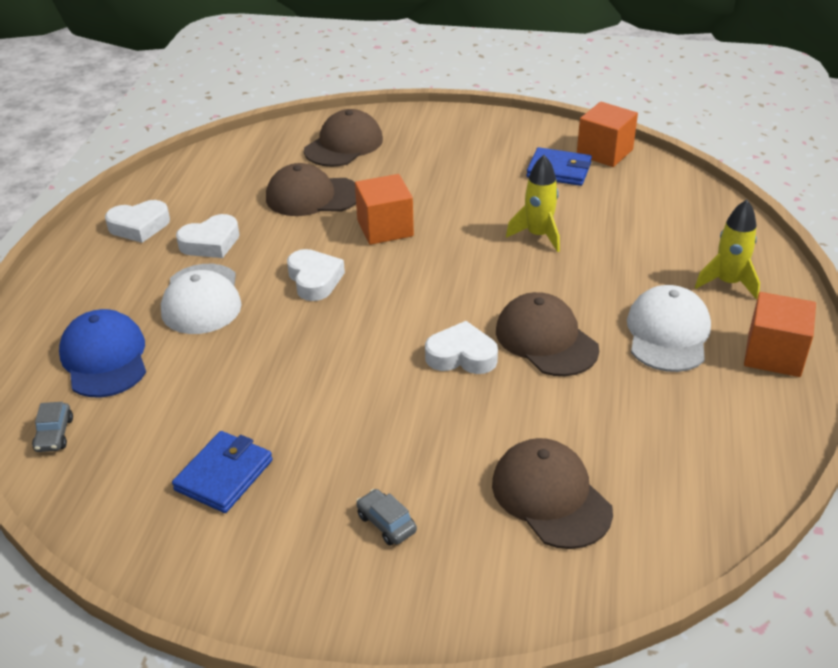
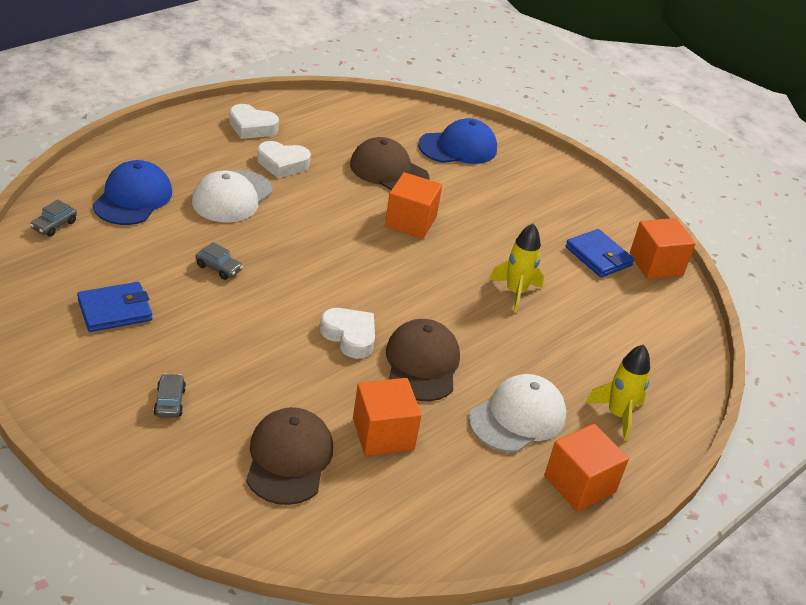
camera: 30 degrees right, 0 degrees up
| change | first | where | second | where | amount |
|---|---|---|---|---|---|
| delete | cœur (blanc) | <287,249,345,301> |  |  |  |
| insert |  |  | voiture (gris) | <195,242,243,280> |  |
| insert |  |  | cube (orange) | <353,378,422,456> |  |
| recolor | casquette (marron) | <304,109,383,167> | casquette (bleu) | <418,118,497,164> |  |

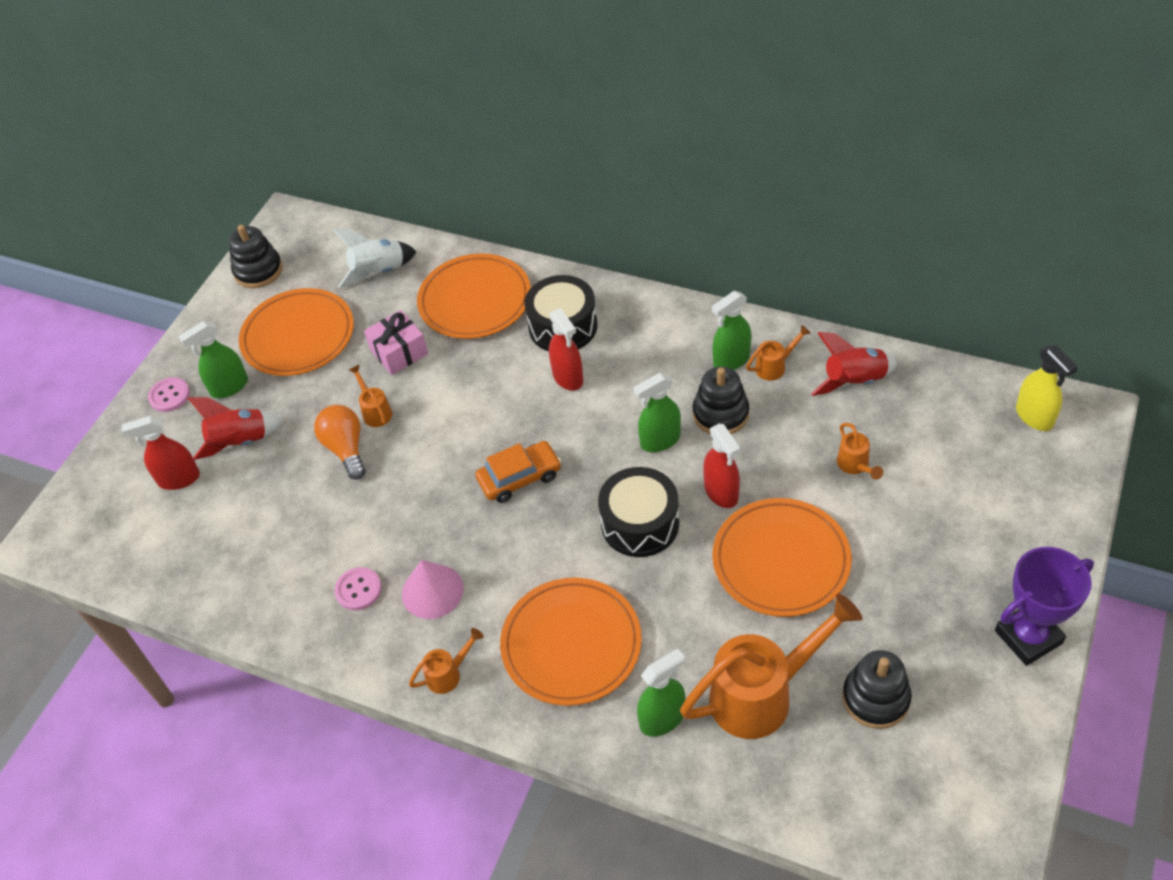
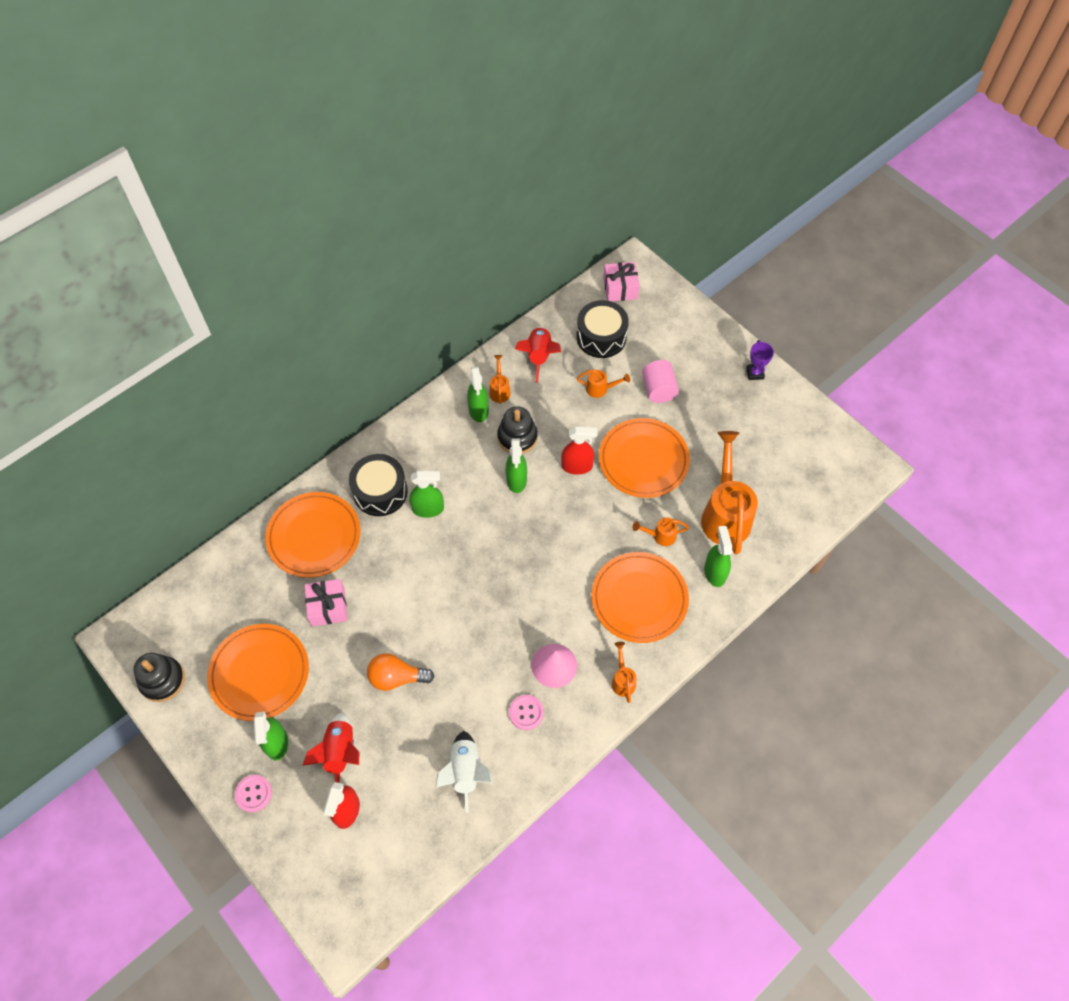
camera: 70 degrees left, 10 degrees up
| change | first | where | second | where | amount |
|---|---|---|---|---|---|
| delete | voiture (orange) | <475,441,561,503> |  |  |  |
| delete | jouet à empiler (noir) | <842,650,912,729> |  |  |  |
| insert |  |  | cylindre (rose) | <642,360,679,403> |  |
| move | fusée (blanc) | <333,229,417,288> |  | <435,731,493,813> |  |
| move | arrosoir (orange) | <349,365,392,427> |  | <633,517,689,546> |  |
| move | tambour (noir) | <598,467,679,557> |  | <577,300,629,358> |  |
| replace | vaporisateur (jaune) | <1016,345,1078,431> | cadeau (rose) | <603,262,640,301> |  |
| recolor | vaporisateur (rouge) | <549,308,583,391> | vaporisateur (vert) | <409,471,444,518> |  |
| resize | trophée (violet) | <995,547,1094,666> |  | <746,340,774,380> | x0.55 |

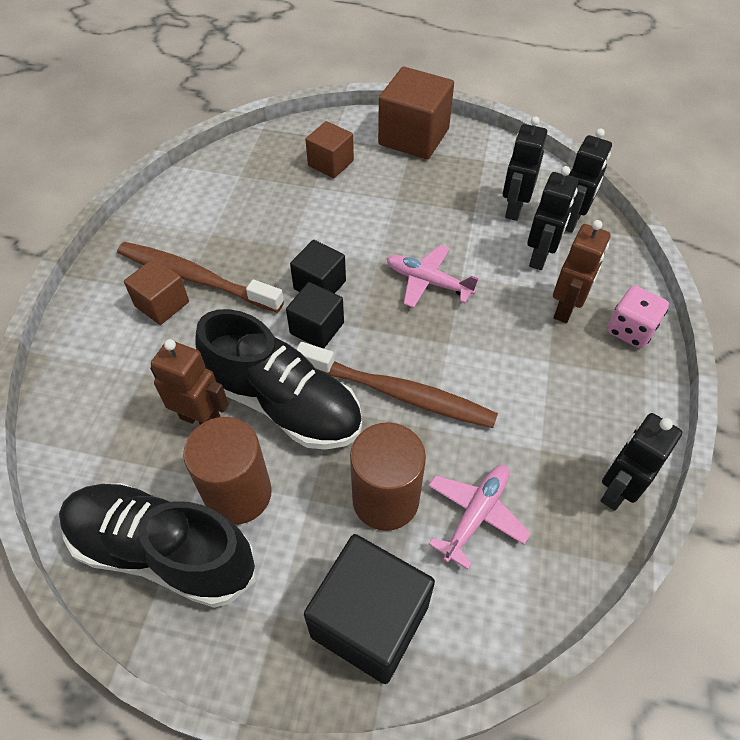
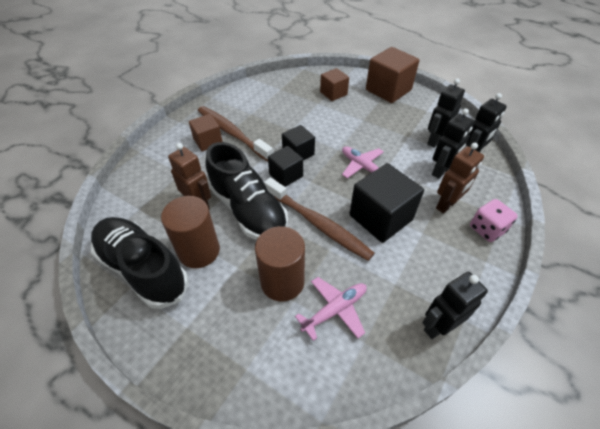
camera: 20 degrees right, 5 degrees down
| change | first | where | second | where | amount |
|---|---|---|---|---|---|
| move | cube (noir) | <304,534,435,684> |  | <350,163,424,243> |  |

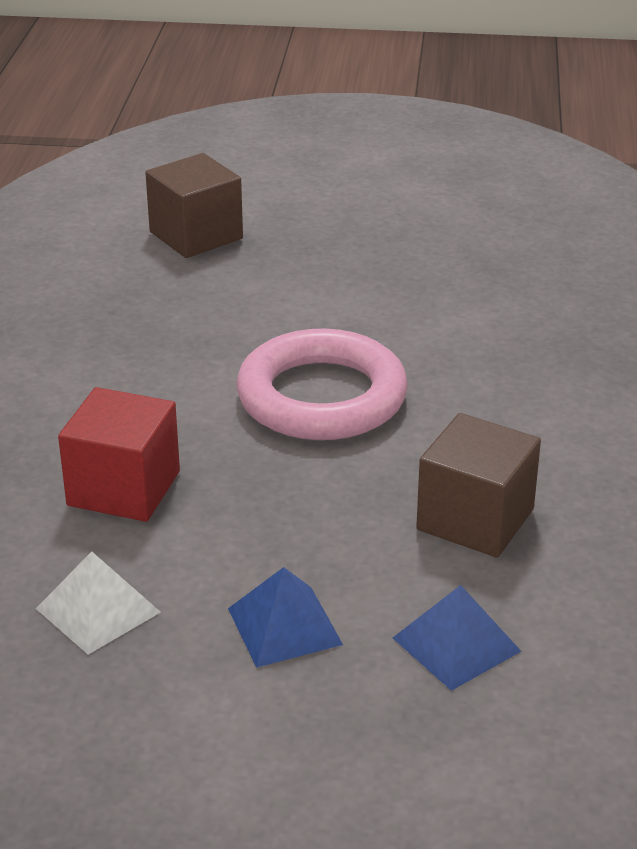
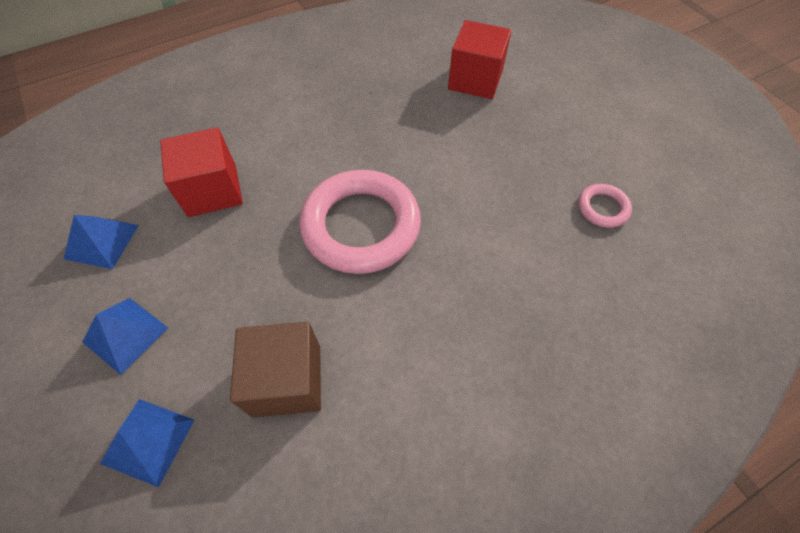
camera: 55 degrees right, 25 degrees up
| change | first | where | second | where | amount |
|---|---|---|---|---|---|
| insert |  |  | anneau (rose) | <578,184,632,228> |  |
| recolor | pyramide (blanc) | <36,551,161,655> | pyramide (bleu) | <63,215,139,269> |  |
| recolor | cube (marron) | <145,153,243,258> | cube (rouge) | <448,20,512,99> |  |

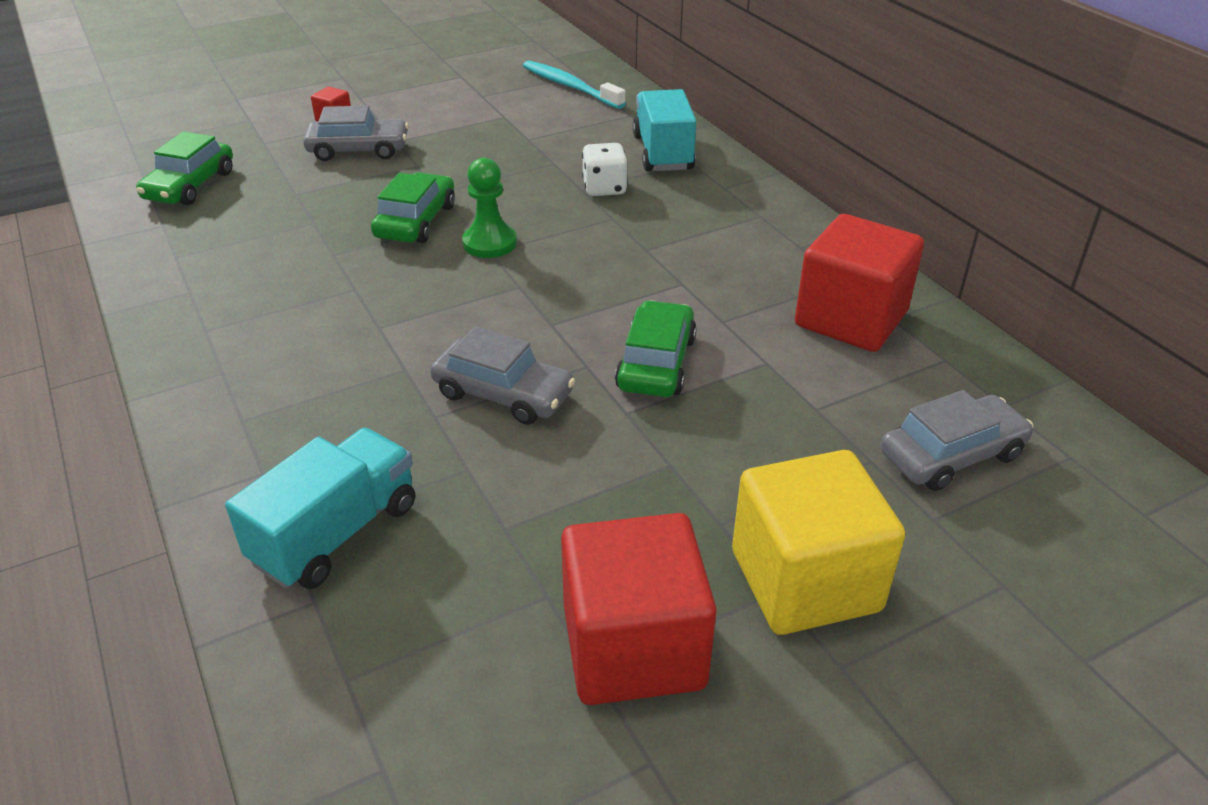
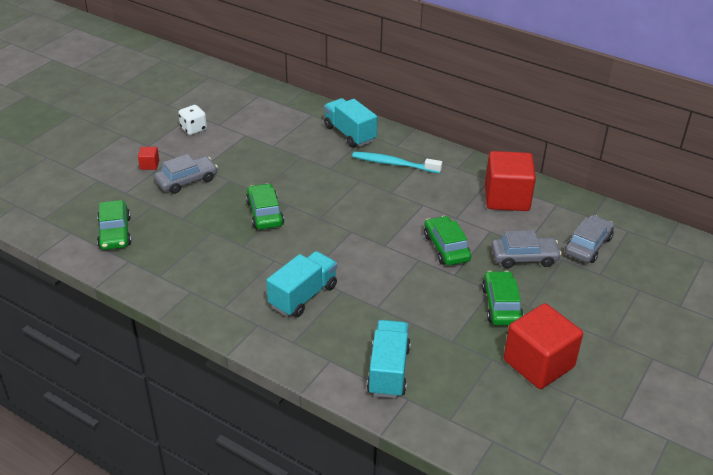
camera: 30 degrees left, 0 degrees up
| change | first | where | second | where | amount |
|---|---|---|---|---|---|
| delete | pion (vert) | <462,158,517,258> |  |  |  |
| delete | cube (jaune) | <732,450,905,635> |  |  |  |
| insert |  |  | camion (turquoise) | <266,251,337,317> |  |
| insert |  |  | voiture (vert) | <482,271,524,325> |  |
| move | voiture (gris) | <430,326,575,425> |  | <491,230,562,268> |  |
| move | brosse à dents (turquoise) | <523,60,626,109> |  | <352,152,442,173> |  |
| move | dé (blanc) | <582,143,628,196> |  | <178,105,207,135> |  |

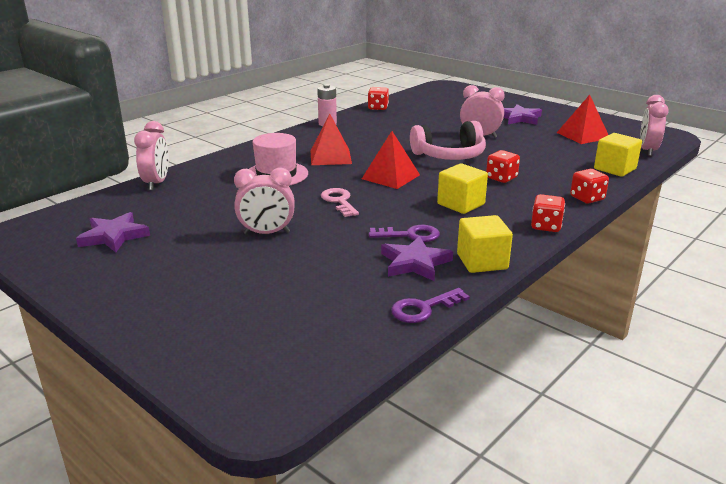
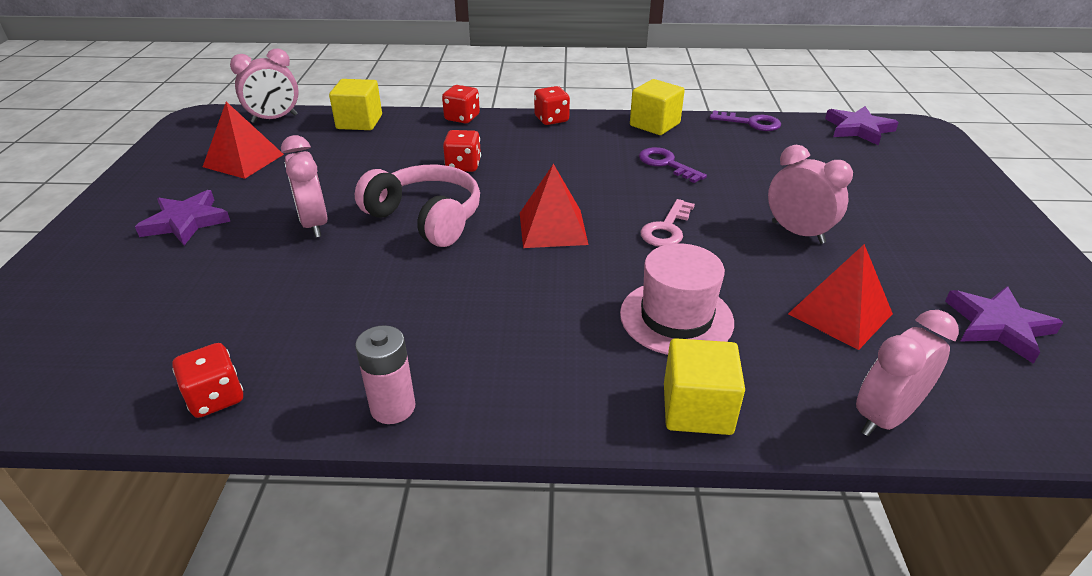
camera: 130 degrees left, 10 degrees up
| change | first | where | second | where | amount |
|---|---|---|---|---|---|
| move | pyramide (rouge) | <311,114,352,165> |  | <788,244,893,350> |  |
| move | étoile (violet) | <381,236,453,281> |  | <825,106,899,145> |  |
| move | cube (jaune) | <437,164,488,214> |  | <664,338,745,435> |  |

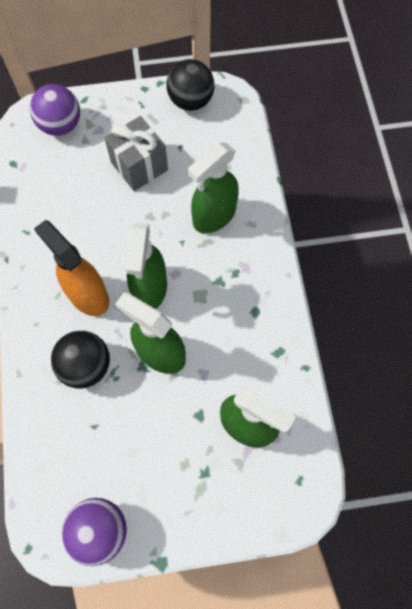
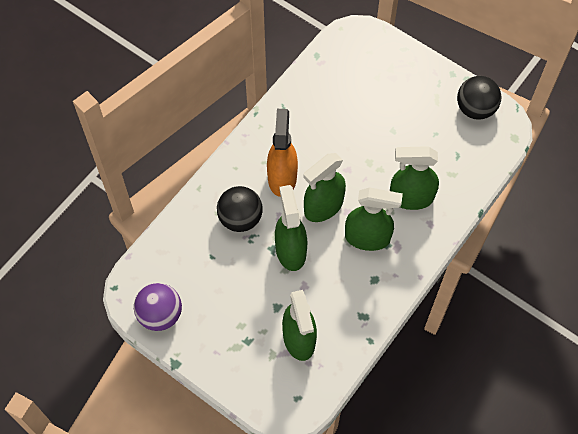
camera: 45 degrees right, 5 degrees down
| change | first | where | second | where | amount |
|---|---|---|---|---|---|
| delete | balle (violet) | <30,84,80,136> |  |  |  |
| delete | cadeau (gris) | <104,116,168,191> |  |  |  |
| insert |  |  | vaporisateur (vert) | <345,187,403,251> |  |

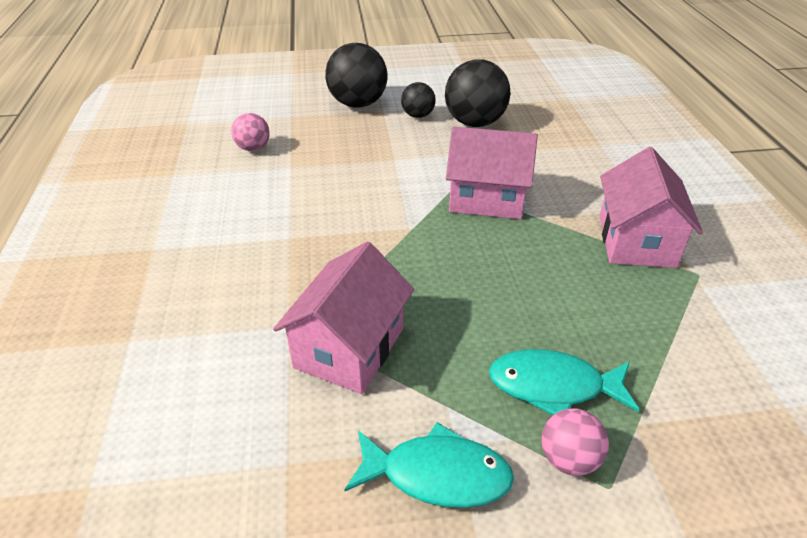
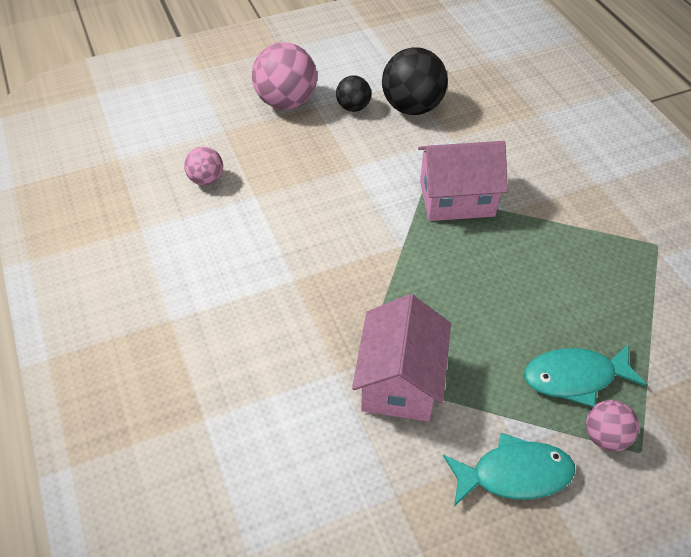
camera: 15 degrees left, 10 degrees up
| change | first | where | second | where | amount |
|---|---|---|---|---|---|
| delete | maison (rose) | <600,147,703,268> |  |  |  |
| recolor | balle (noir) | <325,43,388,108> | balle (rose) | <252,42,317,110> |  |

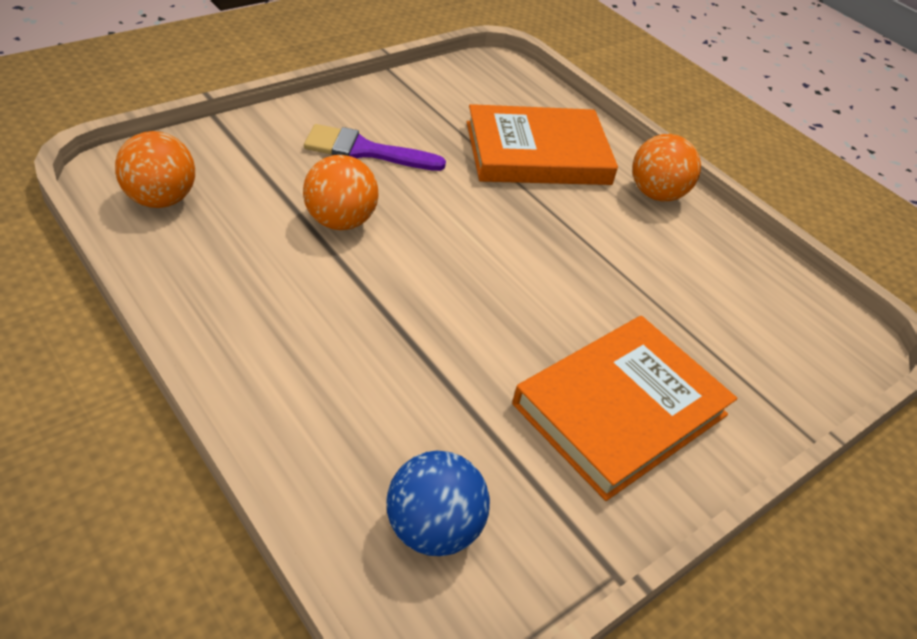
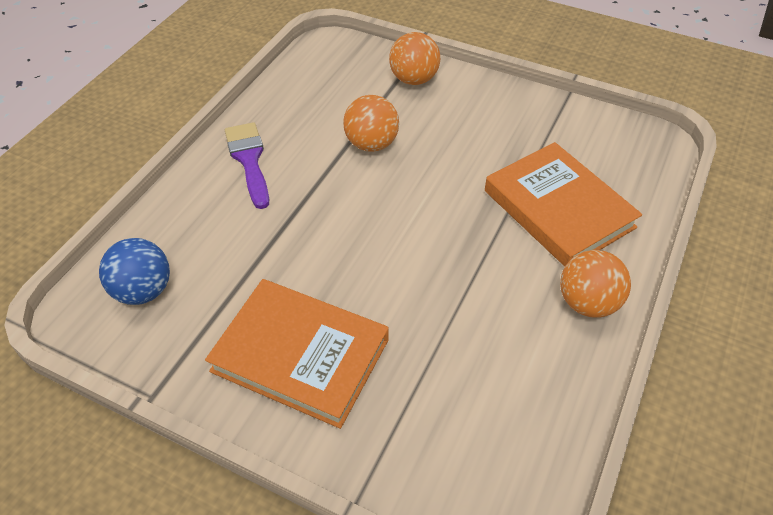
camera: 70 degrees right, 5 degrees up
| change | first | where | second | where | amount |
|---|---|---|---|---|---|
| move | balle (orange) | <115,131,195,208> |  | <389,32,440,85> |  |
| move | pinceau (violet) | <304,124,446,171> |  | <225,122,269,209> |  |

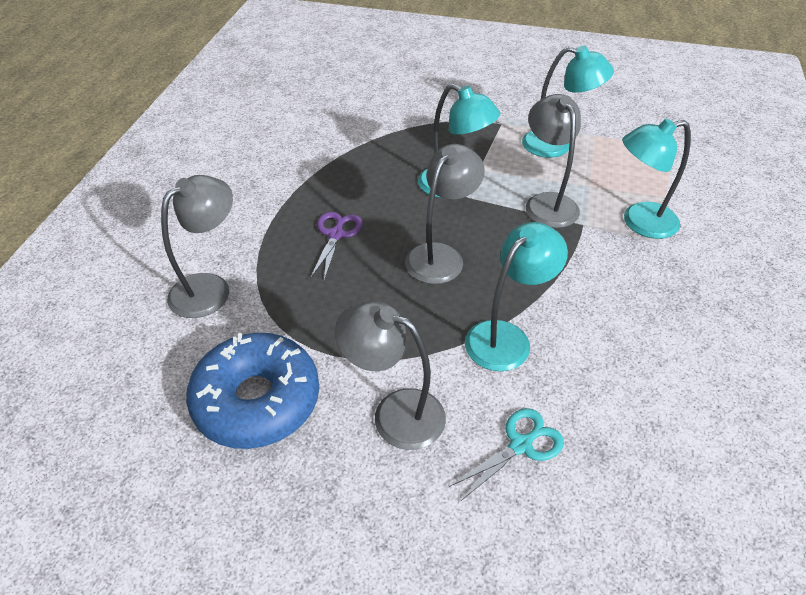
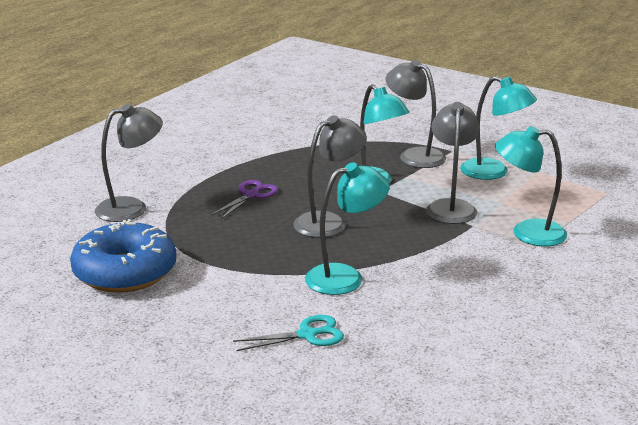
camera: 20 degrees right, 20 degrees down
| change | first | where | second | where | amount |
|---|---|---|---|---|---|
| move | lampe (gris) | <335,301,446,450> |  | <386,60,446,168> |  |

